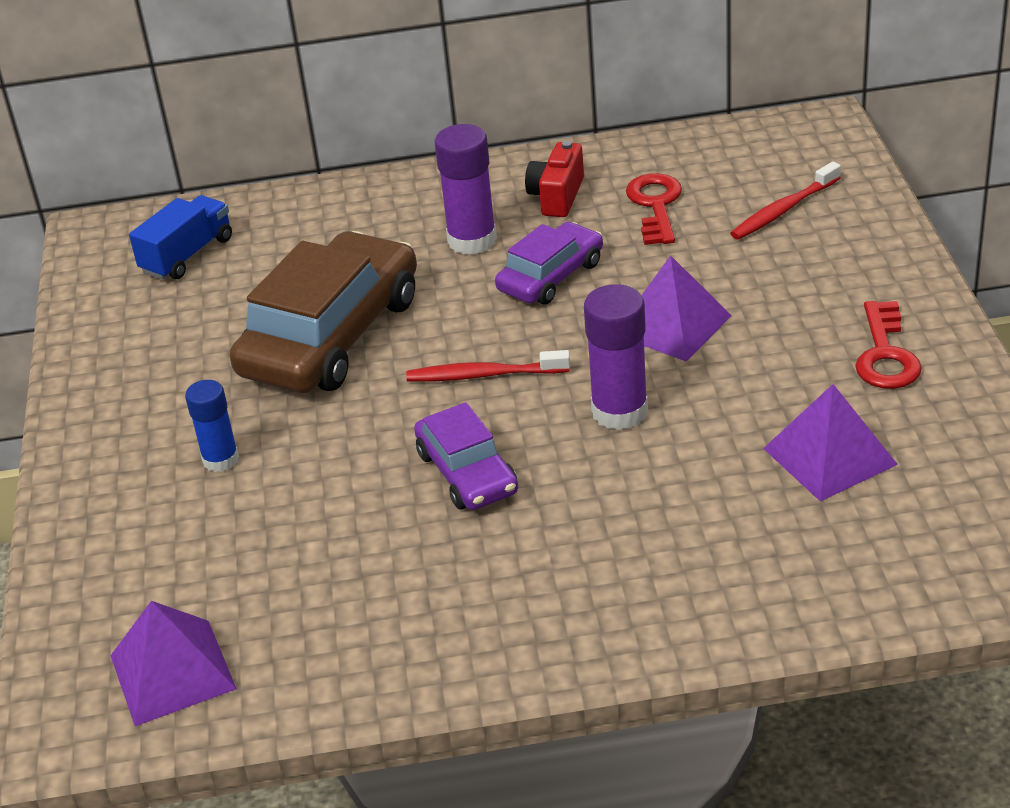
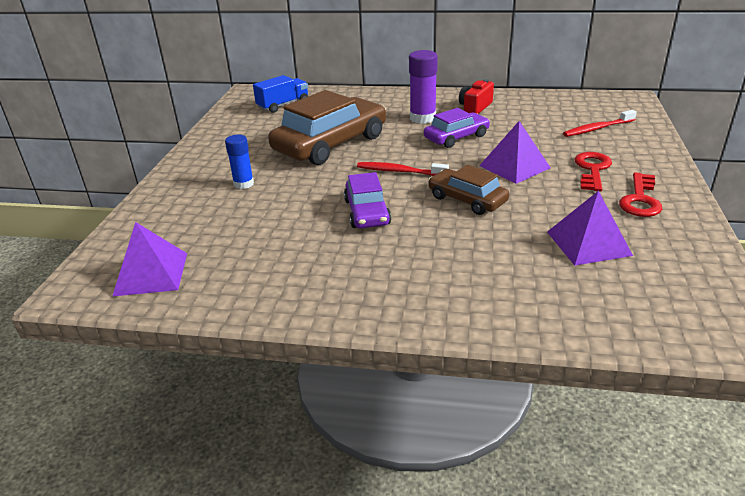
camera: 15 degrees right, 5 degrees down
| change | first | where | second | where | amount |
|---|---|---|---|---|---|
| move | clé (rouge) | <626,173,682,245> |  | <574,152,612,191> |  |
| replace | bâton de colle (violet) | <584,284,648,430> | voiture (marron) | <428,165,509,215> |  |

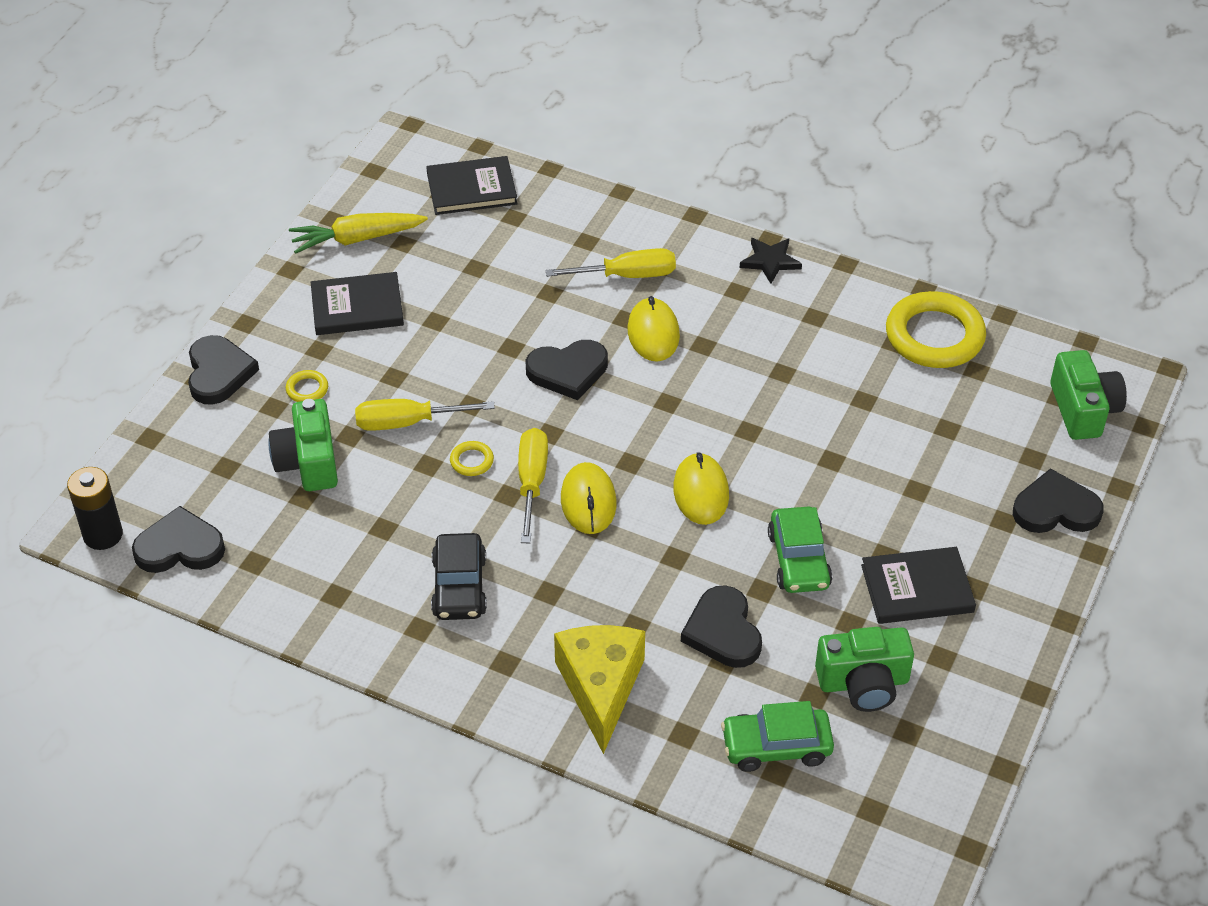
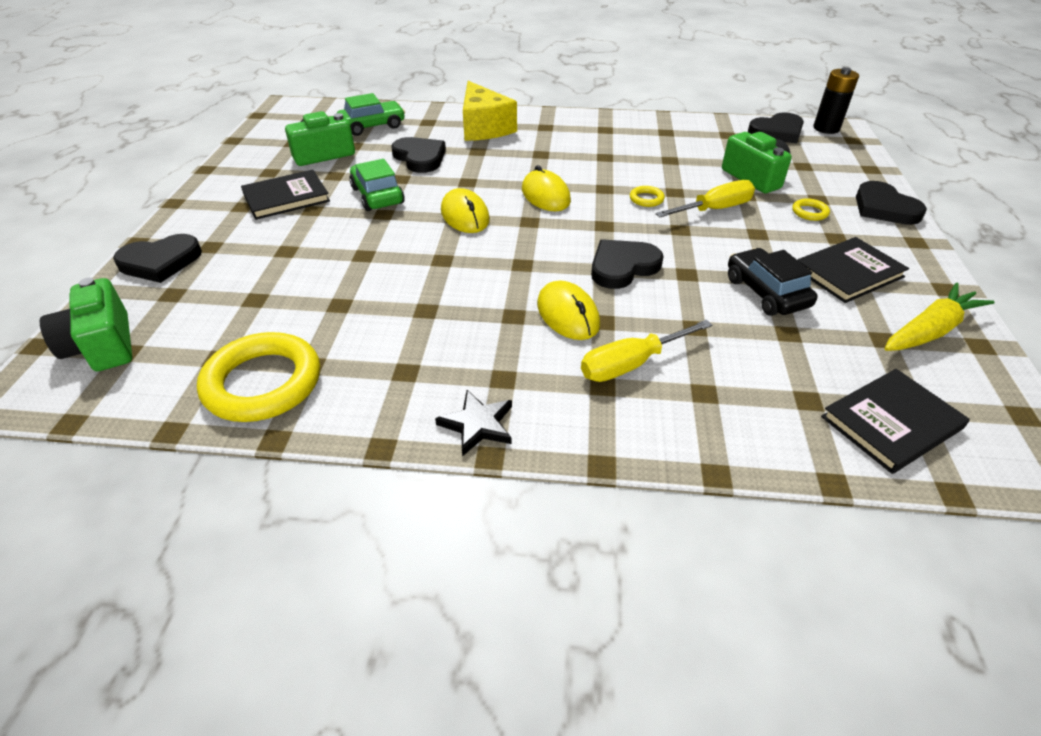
camera: 160 degrees right, 5 degrees down
| change | first | where | second | where | amount |
|---|---|---|---|---|---|
| delete | tournevis (jaune) | <518,428,548,543> |  |  |  |
| move | voiture (noir) | <431,533,487,620> |  | <728,248,817,316> |  |

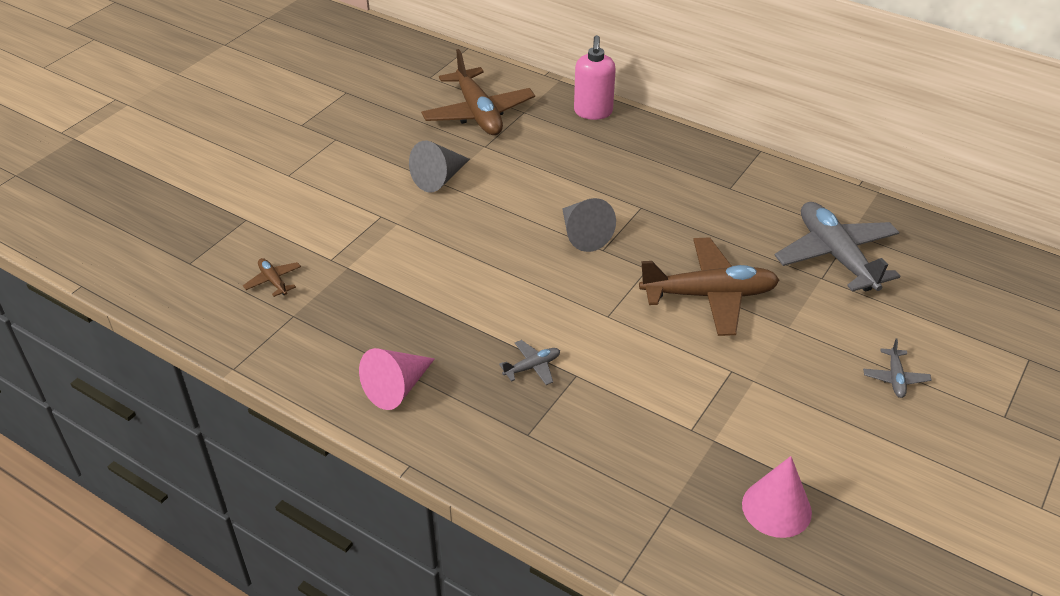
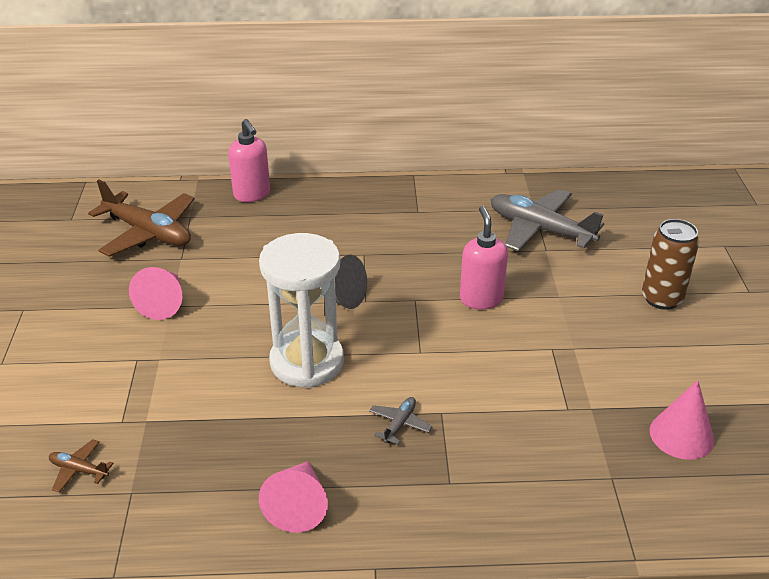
camera: 35 degrees left, 5 degrees down
| change | first | where | second | where | amount |
|---|---|---|---|---|---|
| insert |  |  | sablier (blanc) | <259,233,344,388> |  |
| replace | avion (marron) | <639,237,779,336> | distributeur de savon (rose) | <460,206,508,310> |  |
| replace | avion (gris) | <863,338,932,398> | canette (marron) | <642,219,699,310> |  |
| recolor | cône (gris) | <409,140,470,192> | cône (rose) | <129,267,182,320> |  |

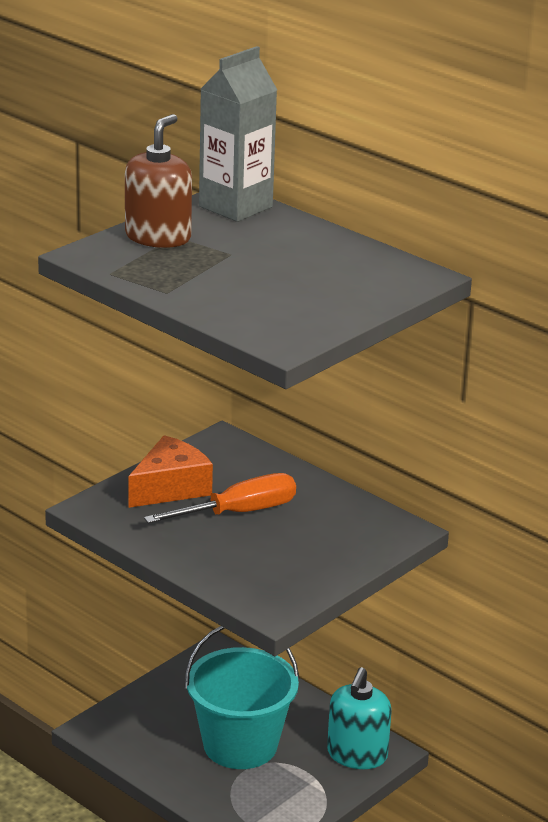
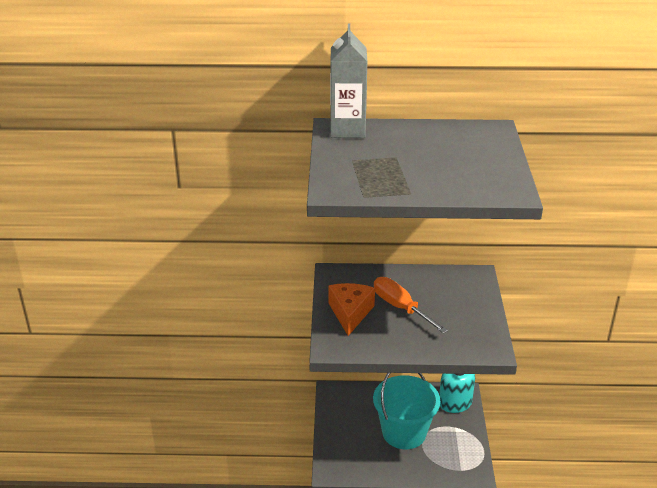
camera: 40 degrees left, 5 degrees up
| change | first | where | second | where | amount |
|---|---|---|---|---|---|
| delete | distributeur de savon (marron) | <125,114,192,248> |  |  |  |
| rotate | tournevis (orange) | <144,473,296,524> |  | <374,277,448,333> | 60 degrees counterclockwise |

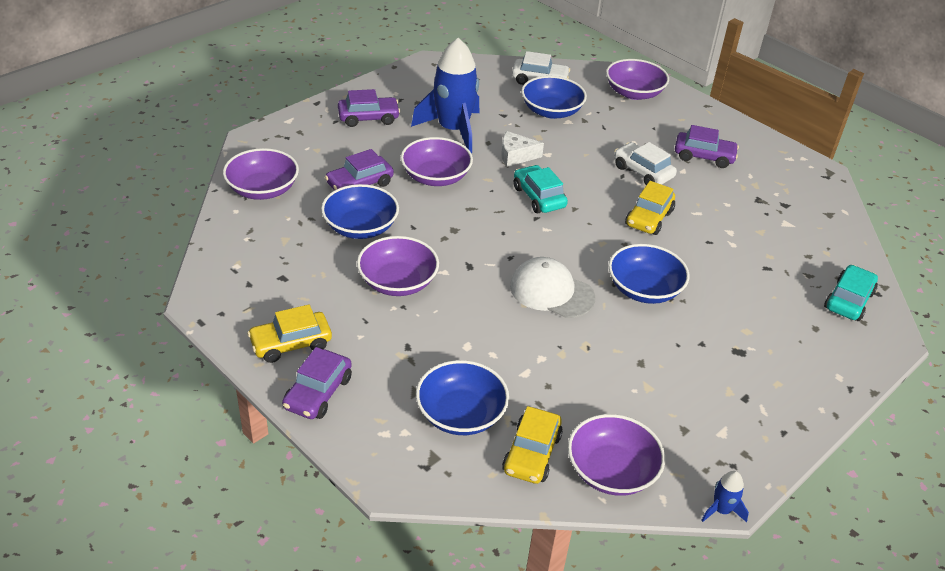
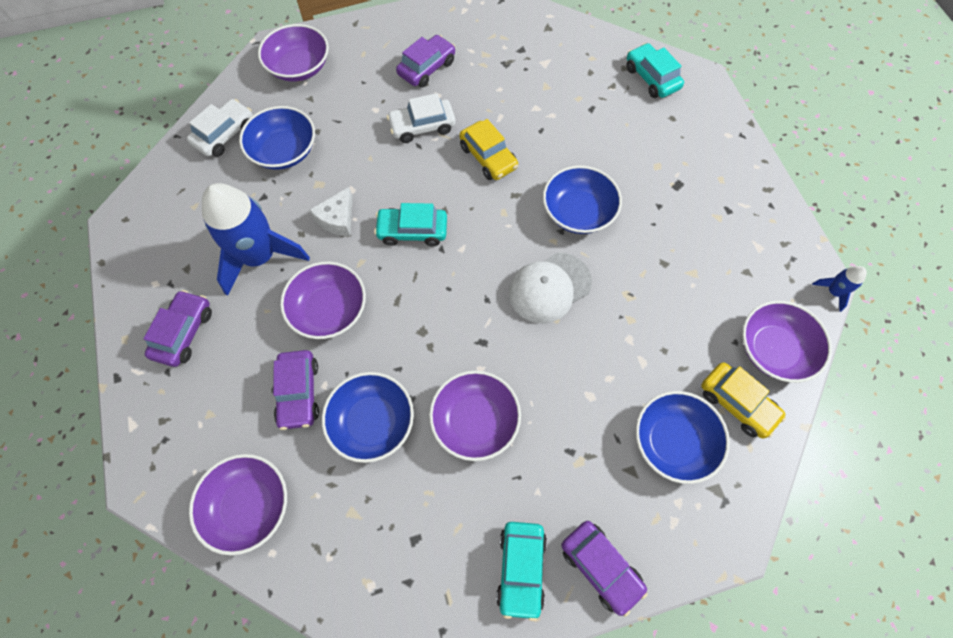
camera: 60 degrees left, 25 degrees up
| change | first | where | second | where | amount |
|---|---|---|---|---|---|
| recolor | voiture (jaune) | <247,305,332,363> | voiture (turquoise) | <496,522,547,621> |  |

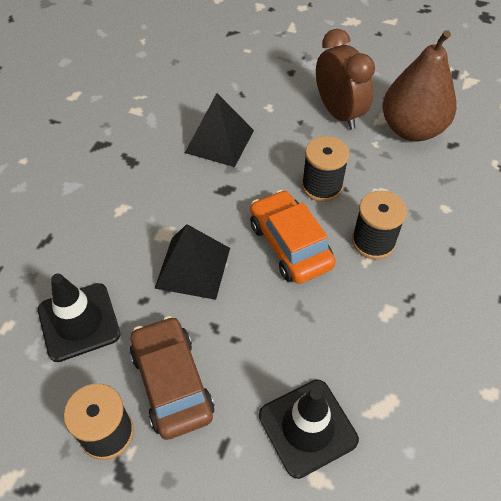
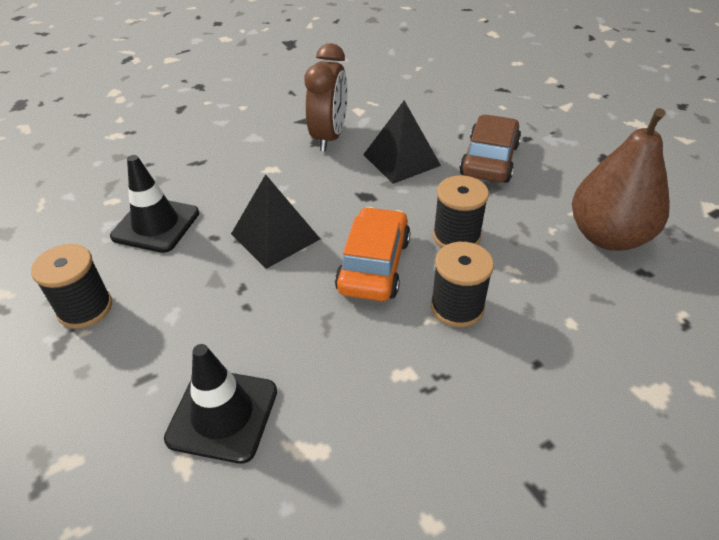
camera: 40 degrees right, 10 degrees down
| change | first | where | second | where | amount |
|---|---|---|---|---|---|
| move | voiture (marron) | <130,316,214,440> |  | <459,115,521,183> |  |
| move | réveil (marron) | <316,29,375,130> |  | <305,43,347,151> |  |

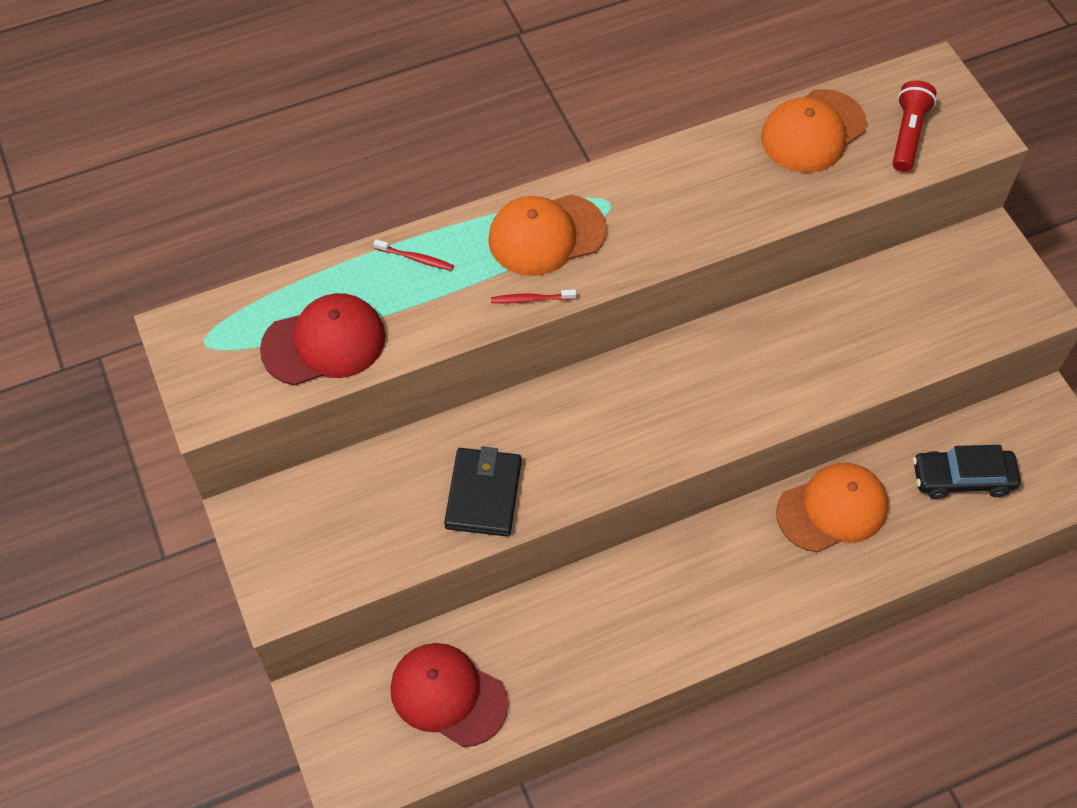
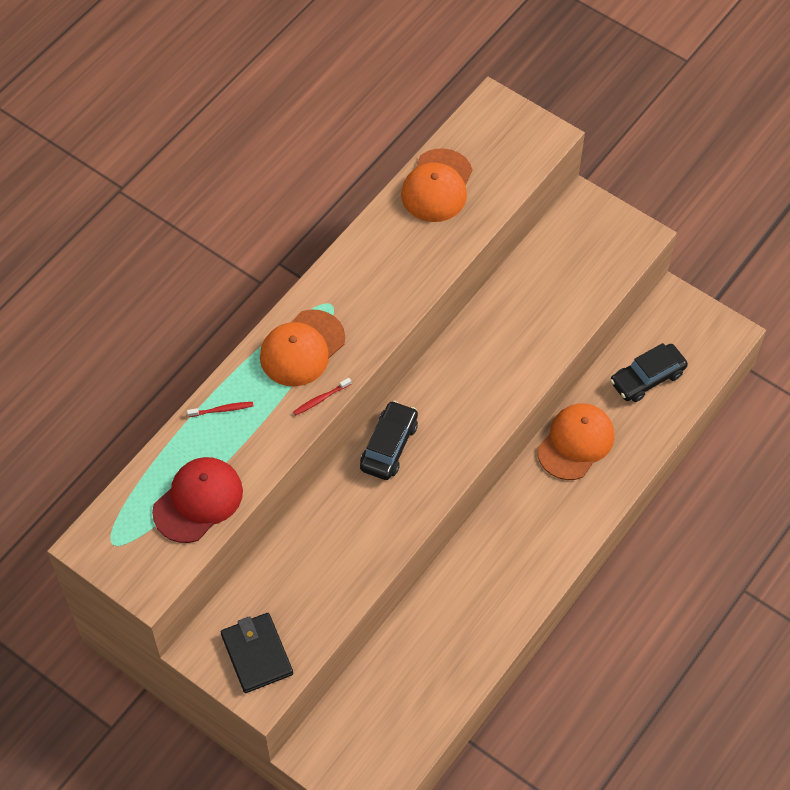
camera: 30 degrees left, 0 degrees up
| change | first | where | second | where | amount |
|---|---|---|---|---|---|
| delete | casquette (rouge) | <390,643,508,747> |  |  |  |
| delete | lampe de poche (rouge) | <892,80,936,172> |  |  |  |
| insert |  |  | voiture (noir) | <360,401,418,480> |  |
| move | portefeuille (noir) | <444,446,522,537> |  | <221,613,293,693> |  |

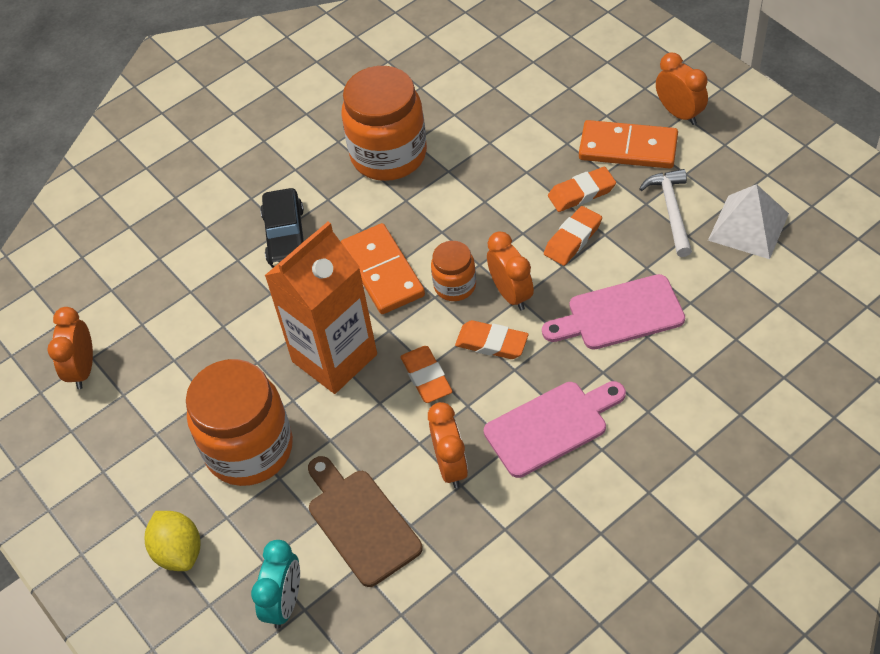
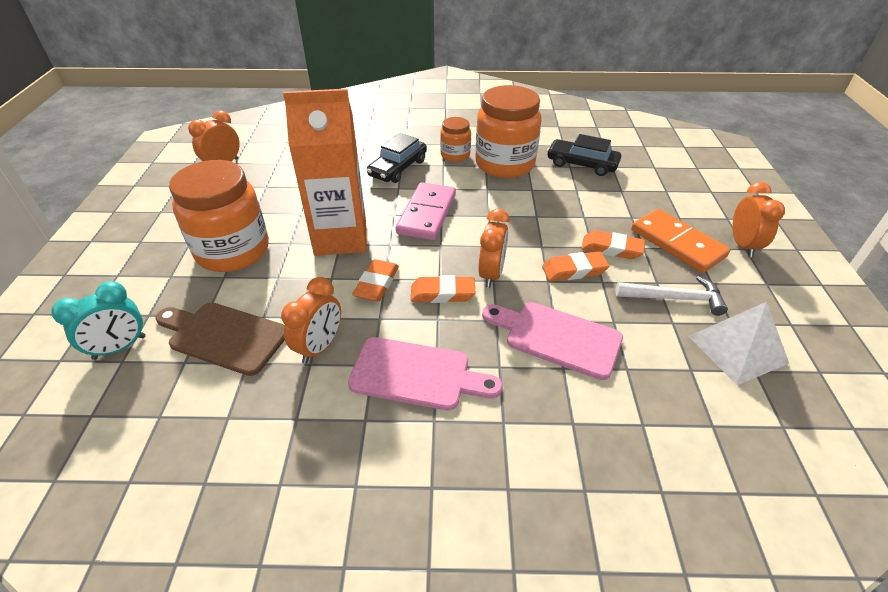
camera: 35 degrees right, 10 degrees down
| change | first | where | second | where | amount |
|---|---|---|---|---|---|
| delete | citron (jaune) | <145,511,200,571> |  |  |  |
| insert |  |  | voiture (noir) | <547,134,621,176> |  |
| move | bocal (orange) | <431,241,476,301> |  | <440,117,471,162> |  |
| recolor | domino (orange) | <341,223,425,314> | domino (rose) | <396,182,456,240> |  |
| rotate | planche à découper (marron) | <308,456,423,587> |  | <155,303,285,376> | 75 degrees counterclockwise |
| rotate | gomme (orange) | <455,320,528,359> |  | <411,275,476,303> | 60 degrees counterclockwise |
| rotate | marteau (blanc) | <639,169,692,257> |  | <615,276,728,316> | 60 degrees clockwise |

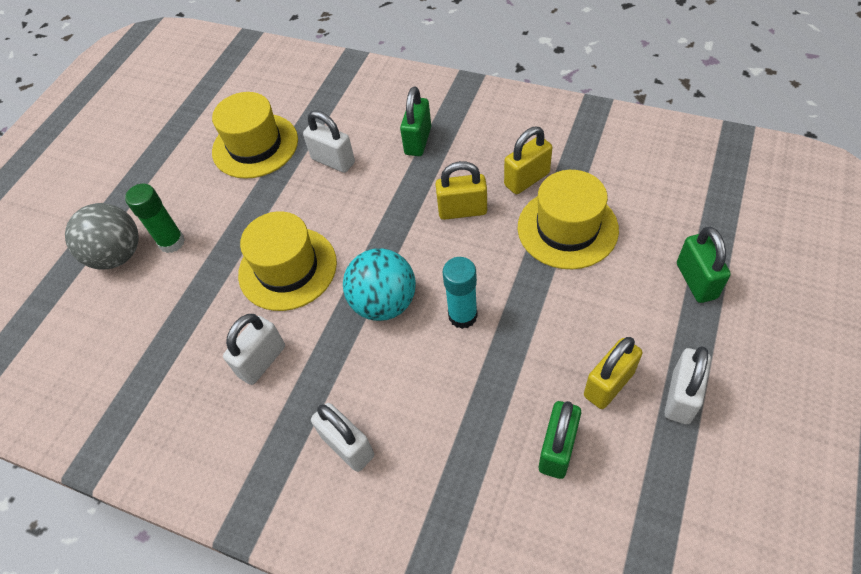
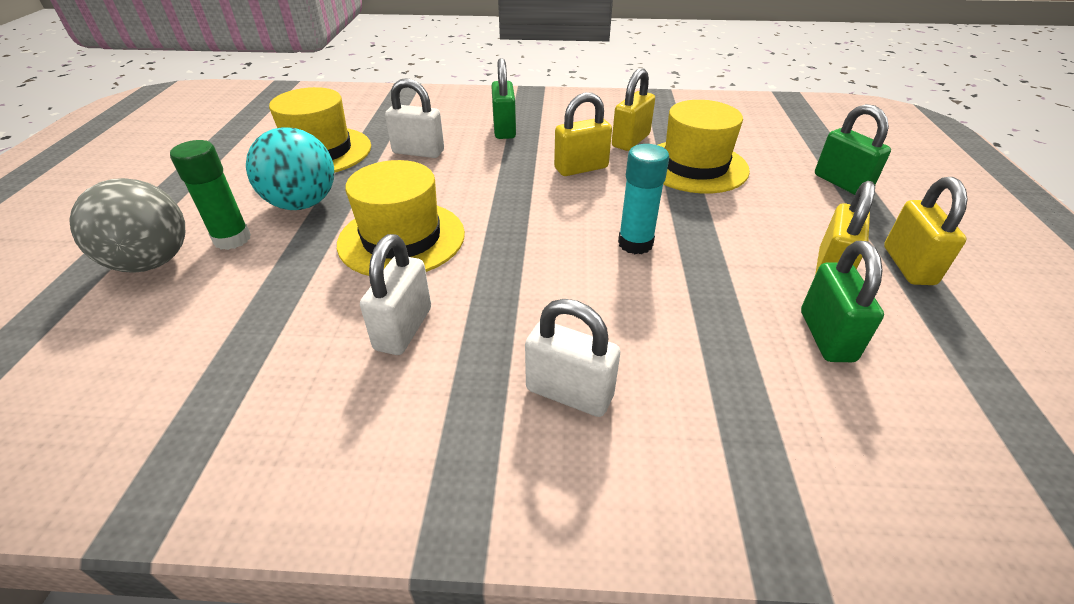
camera: 25 degrees left, 15 degrees down
| change | first | where | second | where | amount |
|---|---|---|---|---|---|
| move | balle (turquoise) | <343,248,416,321> |  | <246,127,334,210> |  |
| recolor | cadenas (blanc) | <664,346,711,424> | cadenas (jaune) | <884,177,968,285> |  |

